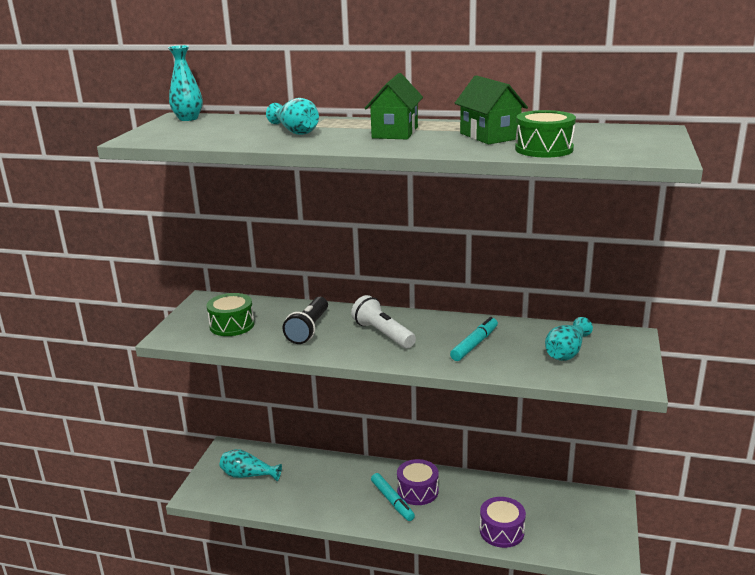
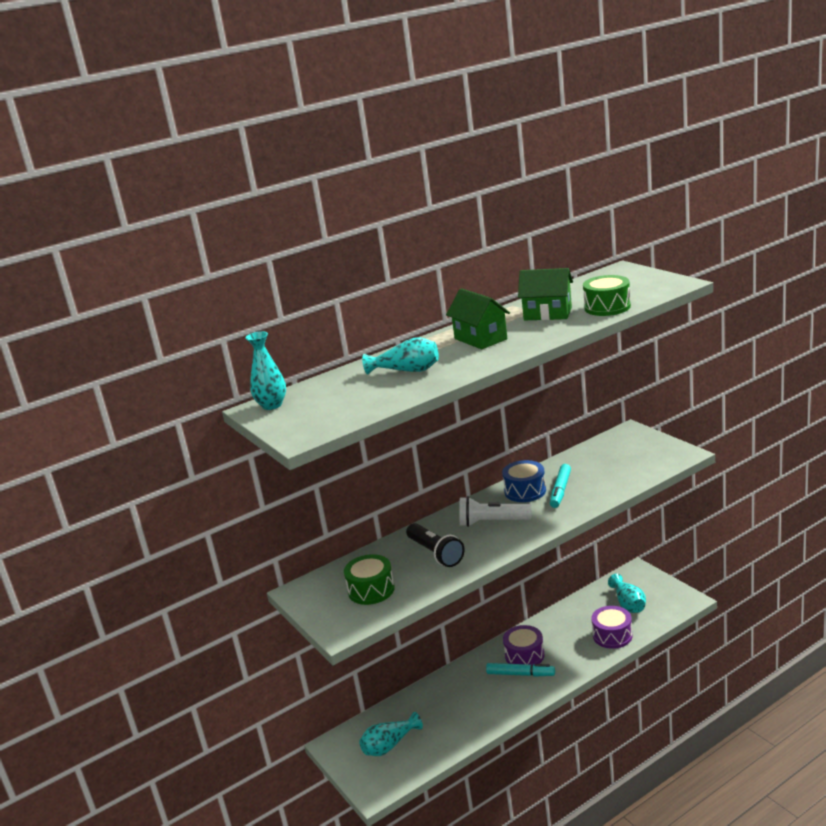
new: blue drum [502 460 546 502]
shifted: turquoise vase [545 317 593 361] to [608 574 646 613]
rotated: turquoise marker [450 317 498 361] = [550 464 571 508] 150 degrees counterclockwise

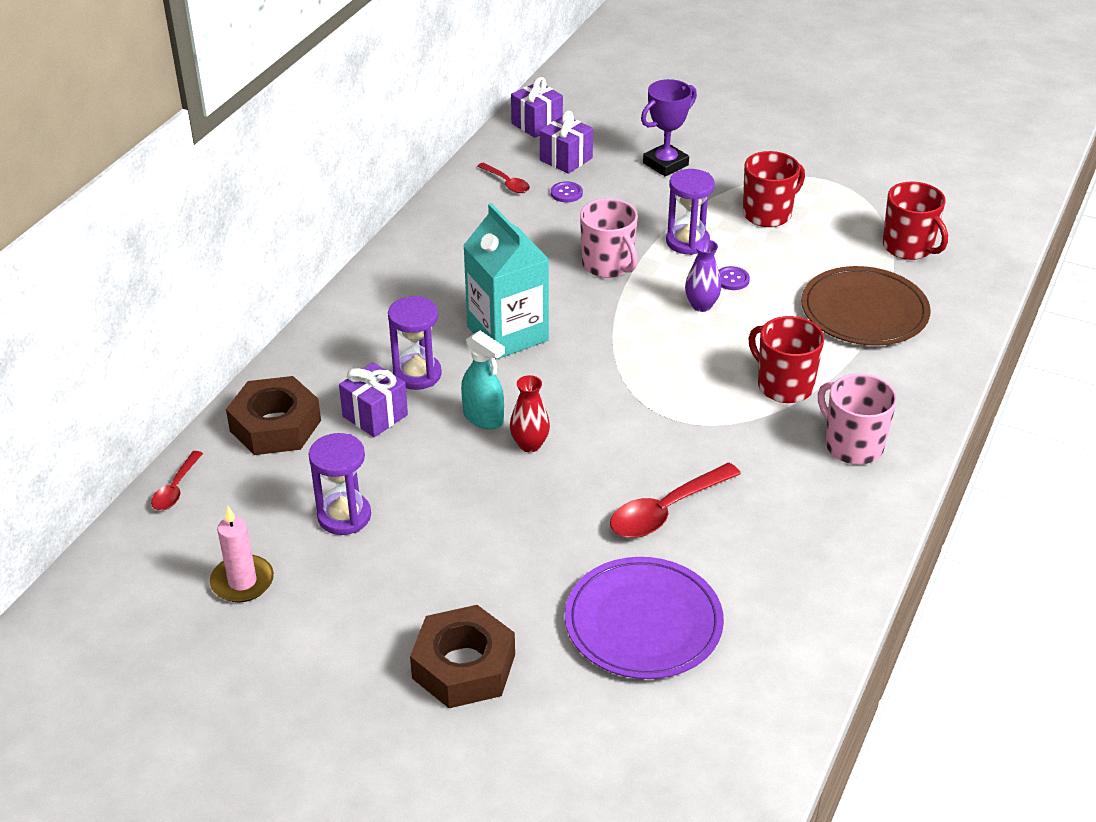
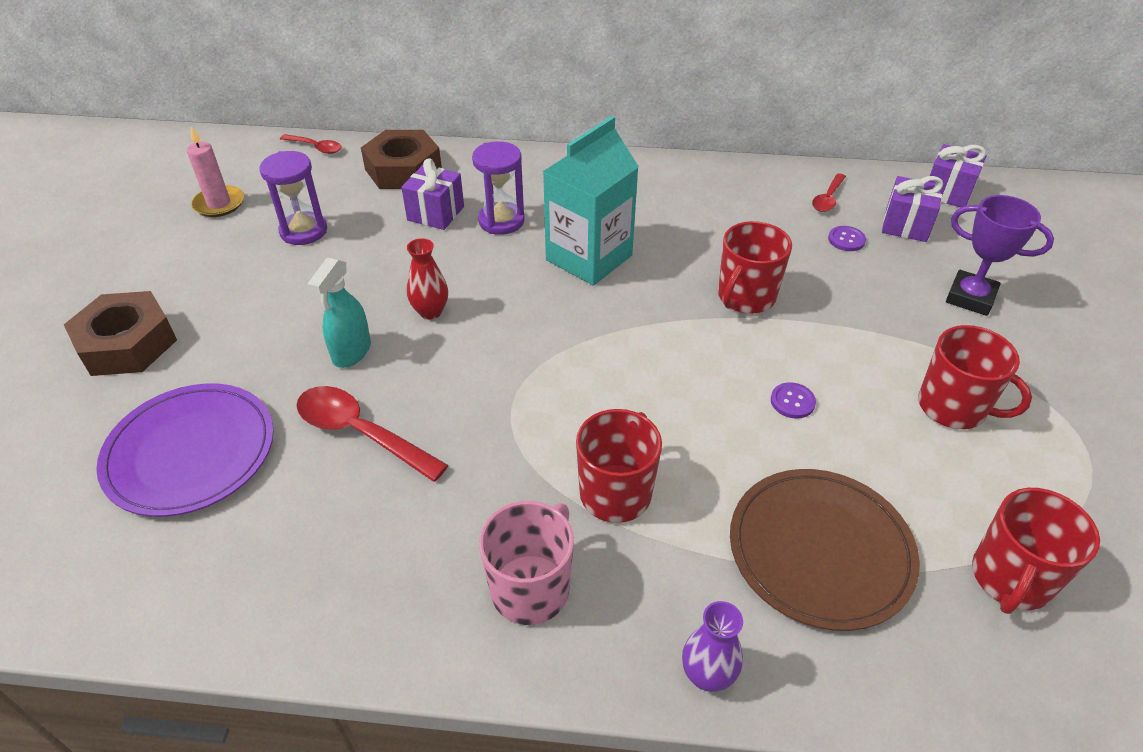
gone: purple hourglass [666 169 715 255]
shifted: purple vase [685 239 721 312] to [682 601 743 692]; turquoise spray bottle [461 331 505 429] to [307 257 371 368]
repainted: pink mug [580 198 638 278] to red mug [718 221 792 314]
rotated: red spoon [151 451 203 510] = [280 134 342 154] 150 degrees counterclockwise

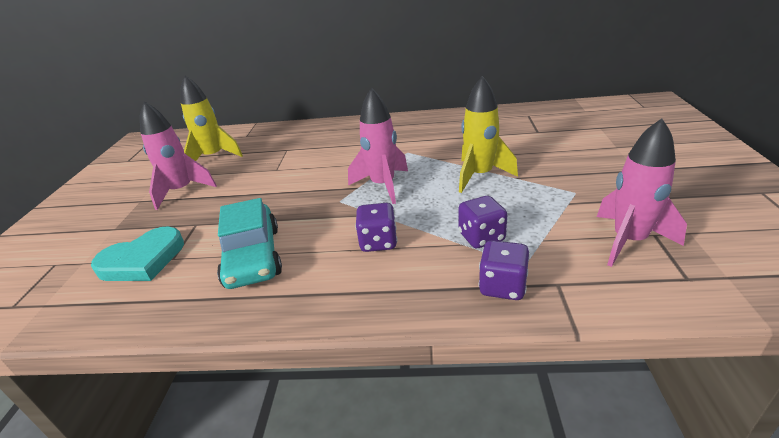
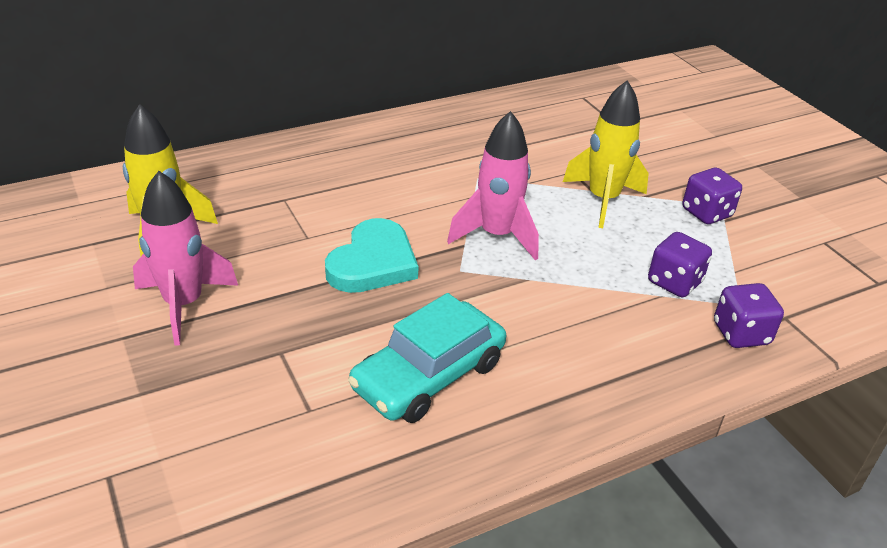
gone: pink rocket [597 118 687 267]
shifted: purple dice [355 203 397 252] to [682 168 742 224]; turquoise heart [91 226 184 281] to [325 218 419 293]
rotated: turquoise car [217 198 282 289] = [348 293 506 423] 90 degrees clockwise

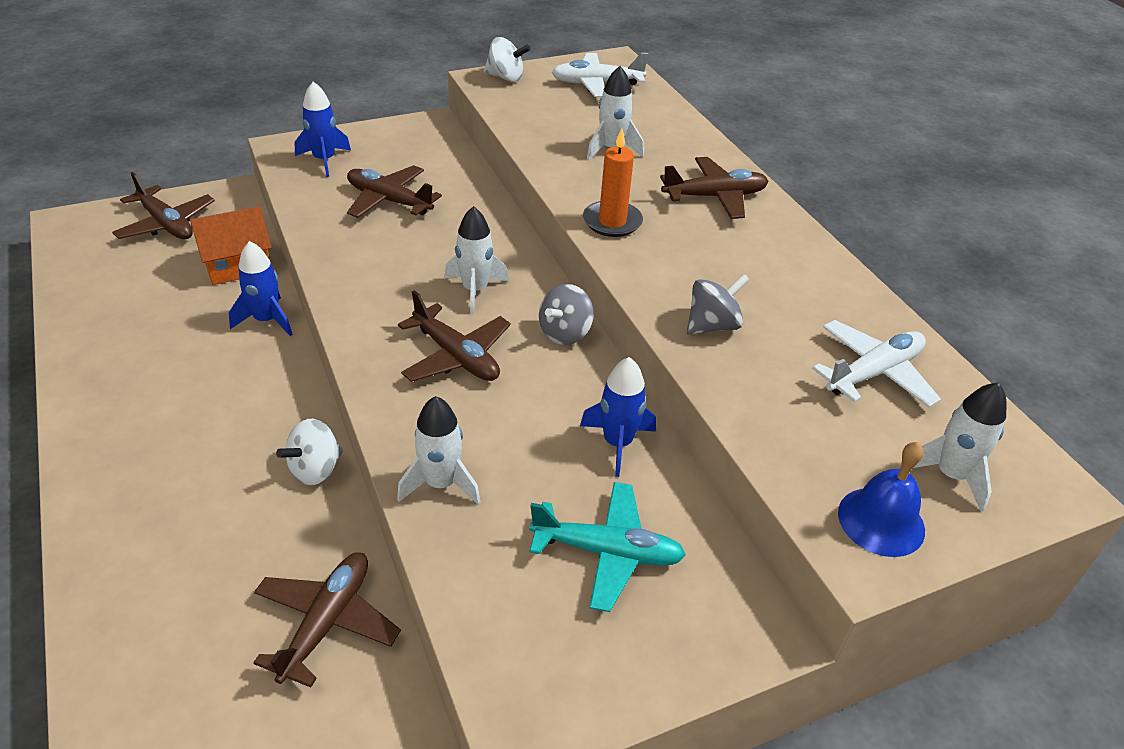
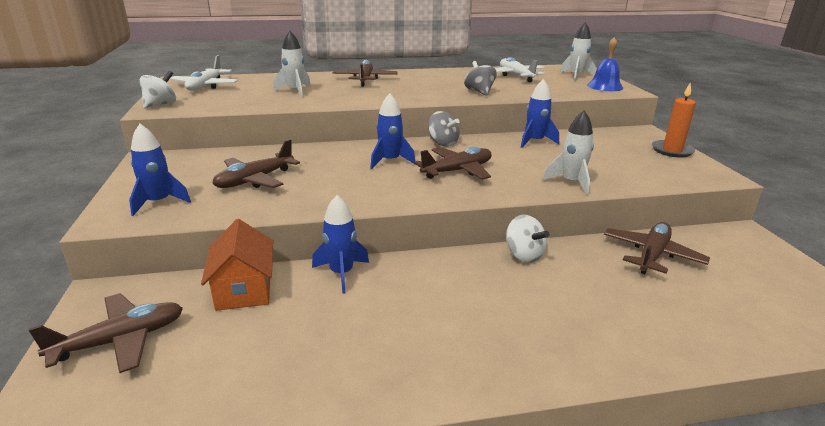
gone: turquoise plane [529 482 686 612]
shifted: orange candle [583 129 643 237] to [652 82 696 158]
repainted: white rocket [444 206 509 314] to blue rocket [370 93 415 169]
rotated: brown plane [253 552 401 688] = [604 222 710 274] 90 degrees clockwise

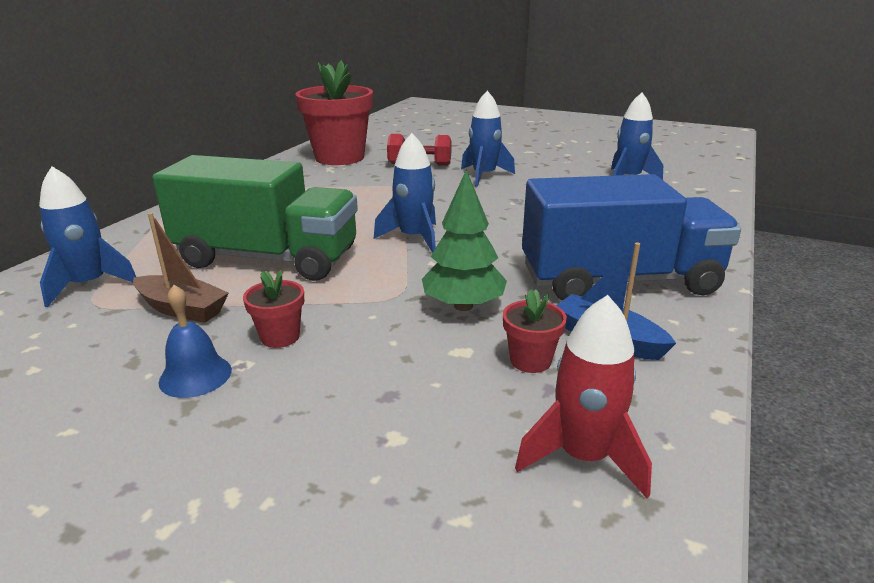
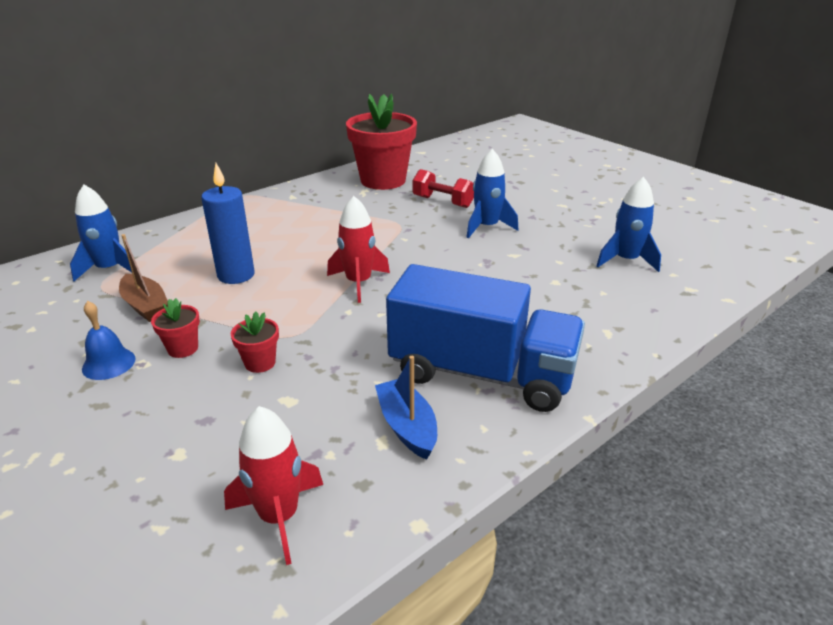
gone: green tree [422 170 507 311]
shifted: red flower pot [503 289 567 373] to [231 312 279 373]
swapped: green truck [152 155 358 281] to blue candle [201 163 255 284]
repainted: blue rocket [374 133 436 253] to red rocket [327 196 390 303]

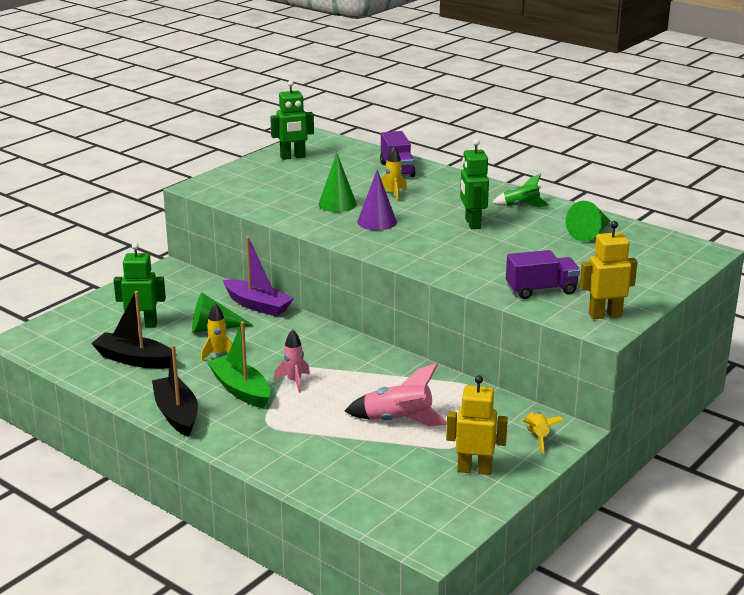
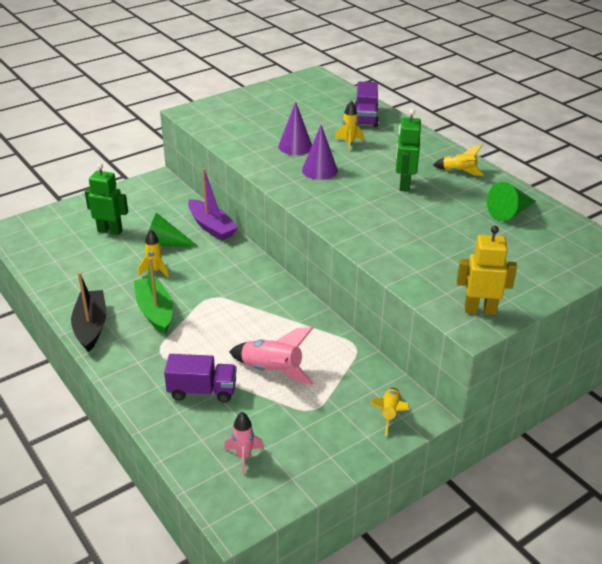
gone: green robot [270 80 314 160]; black boat [91 291 177 369]; yellow robot [446 375 508 475]
shifted: purple truck [506 250 580 299] to [164 354 237 403]; pink rocket [274 329 310 393] to [224 412 264 475]
repainted: green cone [318 153 357 212] to purple cone [278 102 312 155]; green rocket [492 174 549 207] to yellow rocket [433 145 484 176]

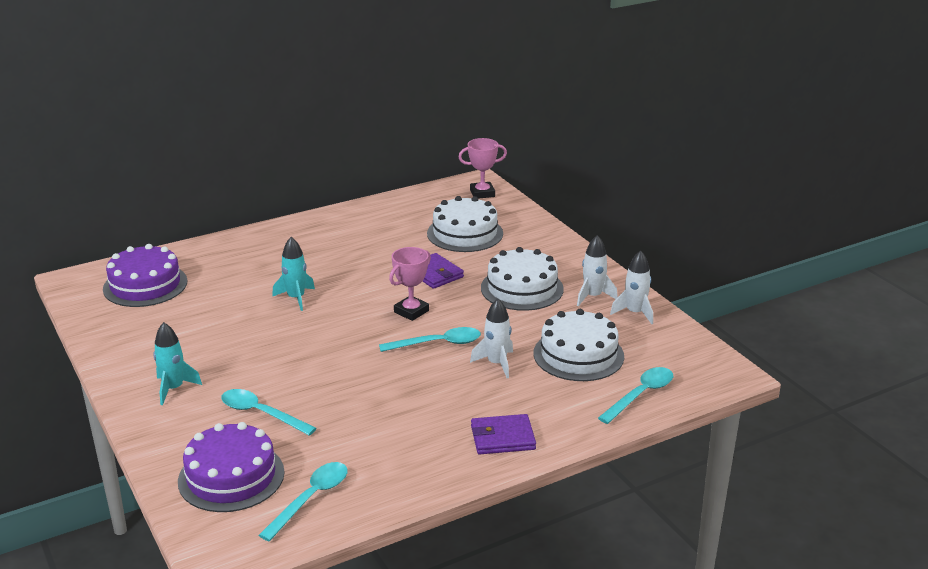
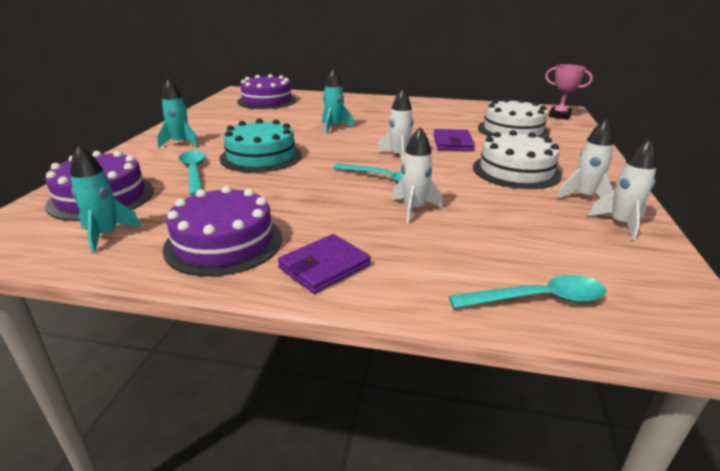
gone: white cake [534 309 624 381]
new: turquoise cake [220 118 302 173]; purple cake [163 186 282 277]
swapped: pink trophy [389 247 431 321] to white rocket [377 88 413 164]; turquoise spoon [259 462 348 541] to turquoise rocket [70 145 141 253]
rotated: purple wallet [471 414 536 455] = [278 234 371 294] 75 degrees counterclockwise

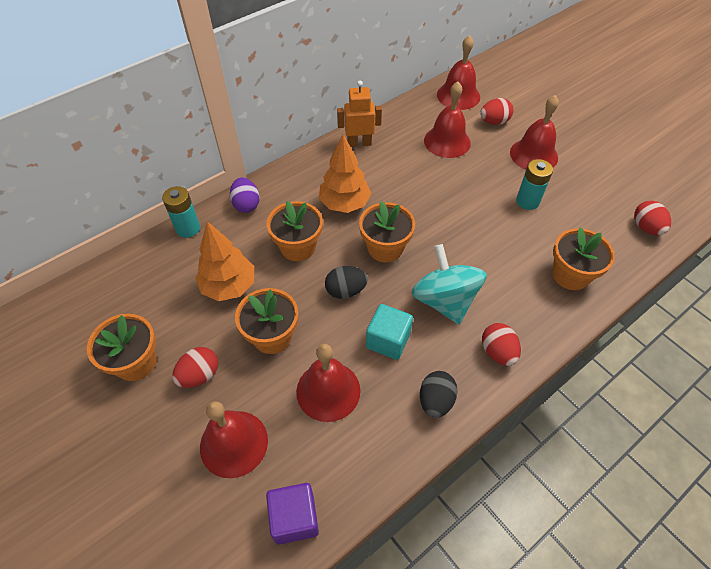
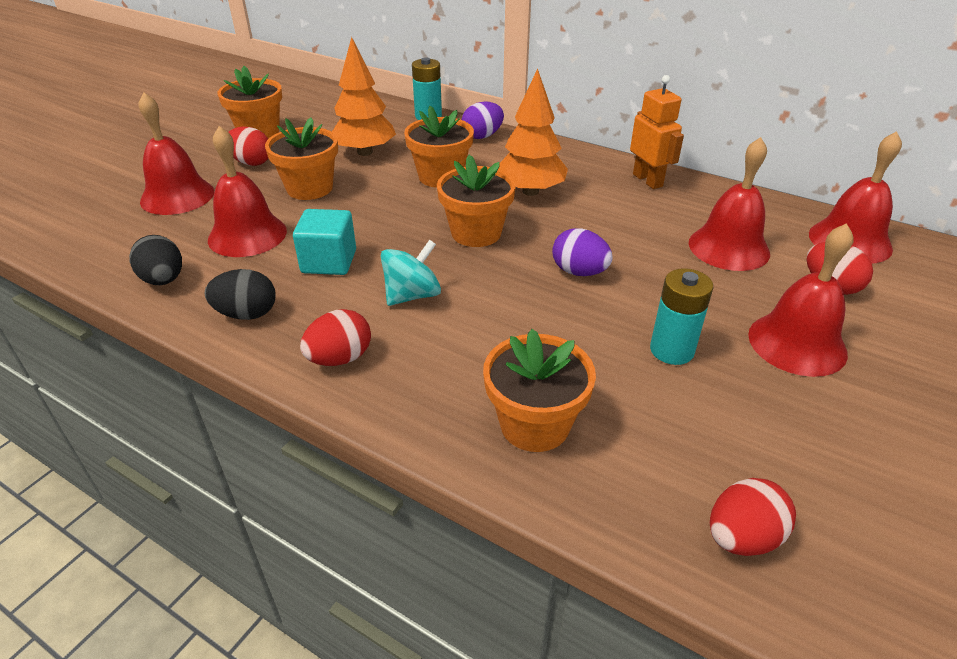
gone: purple cube [266 483 319 545]
new: purple egg [552 228 613 276]
shifted: black egg [325 266 368 299] to [129 235 182 285]
scaled: turquoise spinning top [412 244 487 325] = [381 240 441 306] x0.64

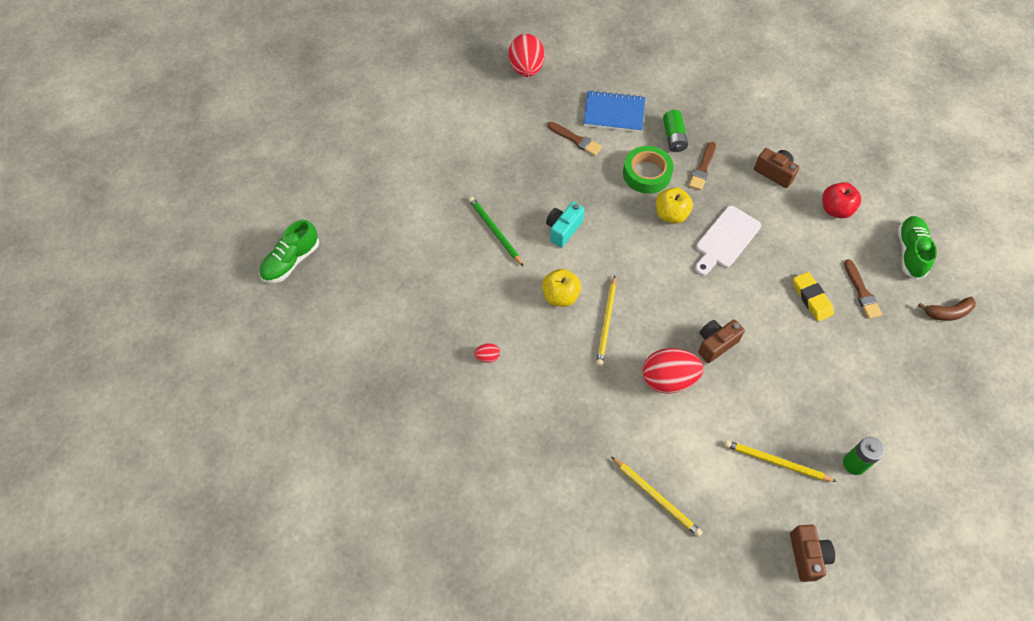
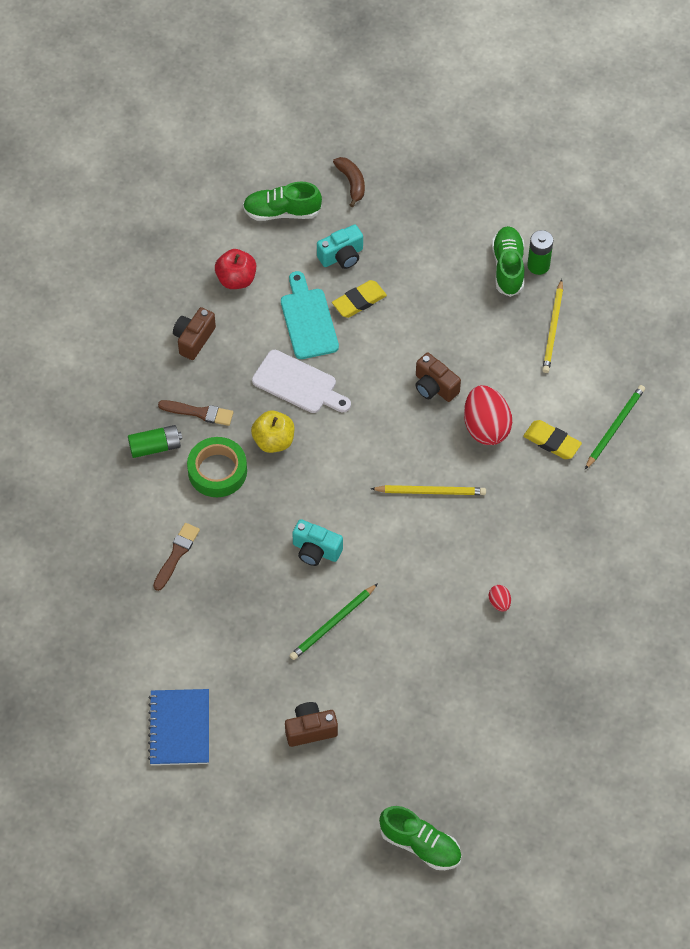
gone: red egg [509 34 545 77]; yellow apple [542 269 581 307]
new: green shoe [492 226 524 297]; turquoise cutting board [281 271 339 359]; yellow eraser [523 420 582 459]
shifted: blue notebook [583 90 645 132] to [148 689 209 765]; brown camera [790 525 835 582] to [285 702 338 747]
swapped: brown brush [844 259 883 319] to turquoise camera [317 225 363 269]
repainted: yellow pencil [611 457 703 537] to green pencil [585 385 645 469]

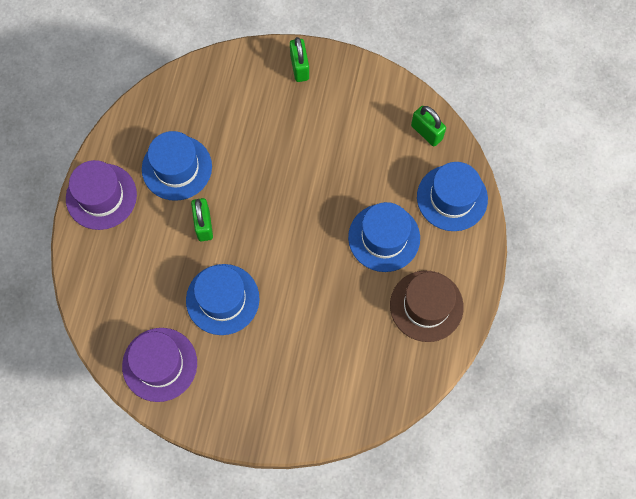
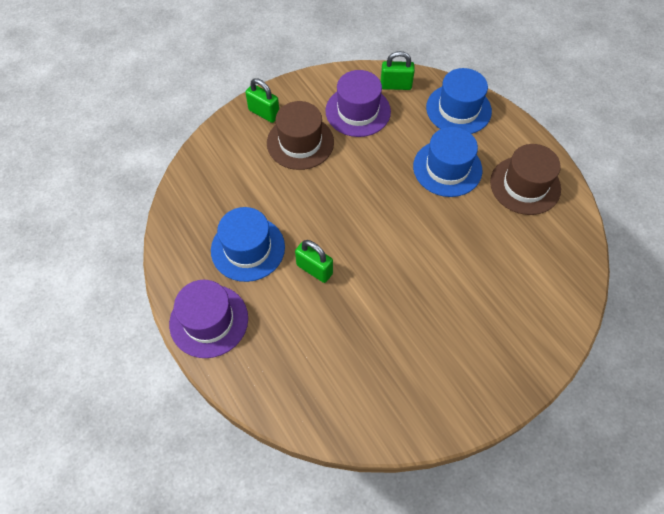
gone: blue hat [186 264 260 335]
new: brown hat [267 101 334 170]
shifted: purple hat [122 328 197 402] to [325 70 391 137]

